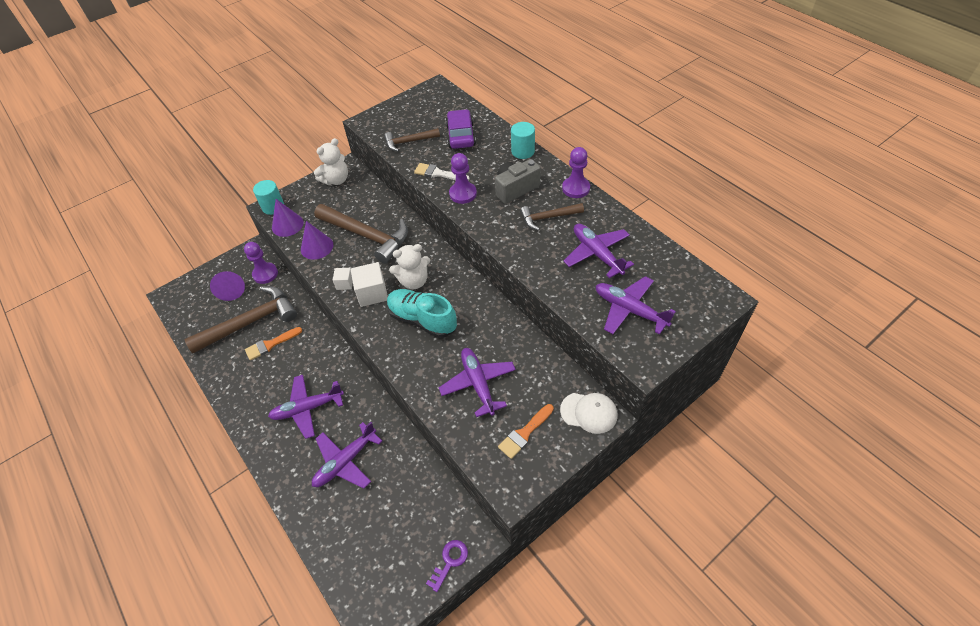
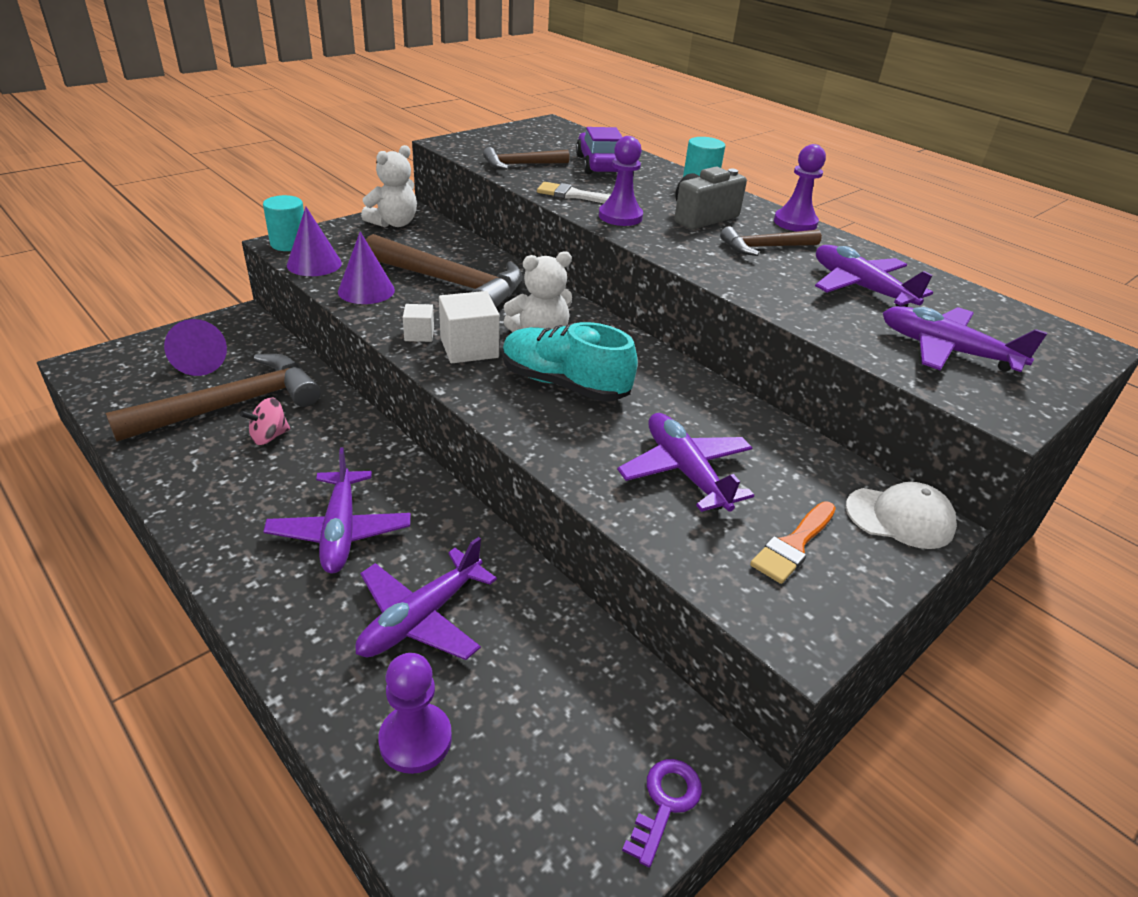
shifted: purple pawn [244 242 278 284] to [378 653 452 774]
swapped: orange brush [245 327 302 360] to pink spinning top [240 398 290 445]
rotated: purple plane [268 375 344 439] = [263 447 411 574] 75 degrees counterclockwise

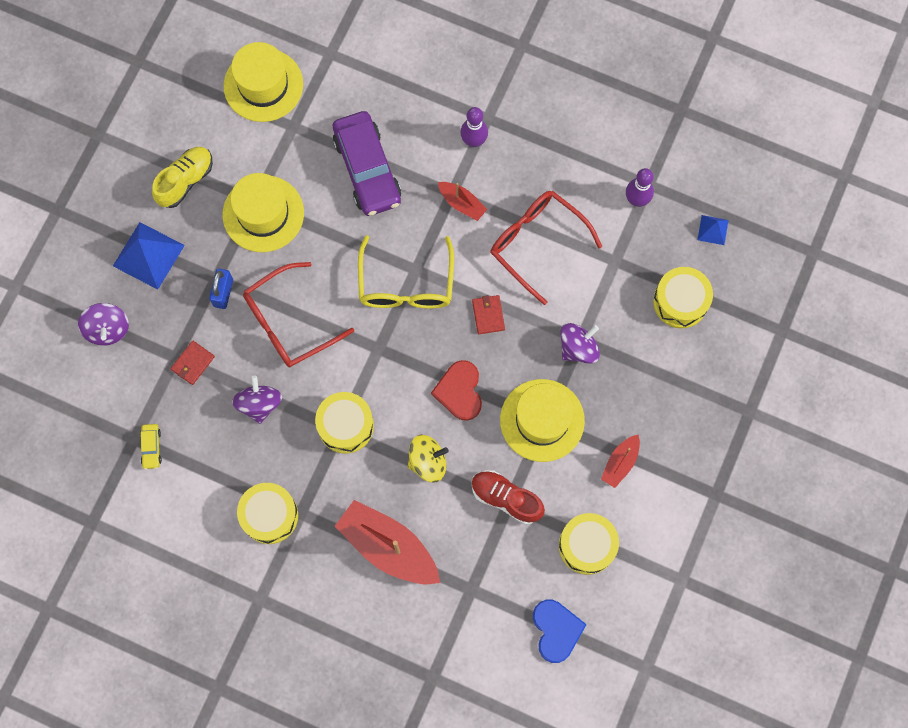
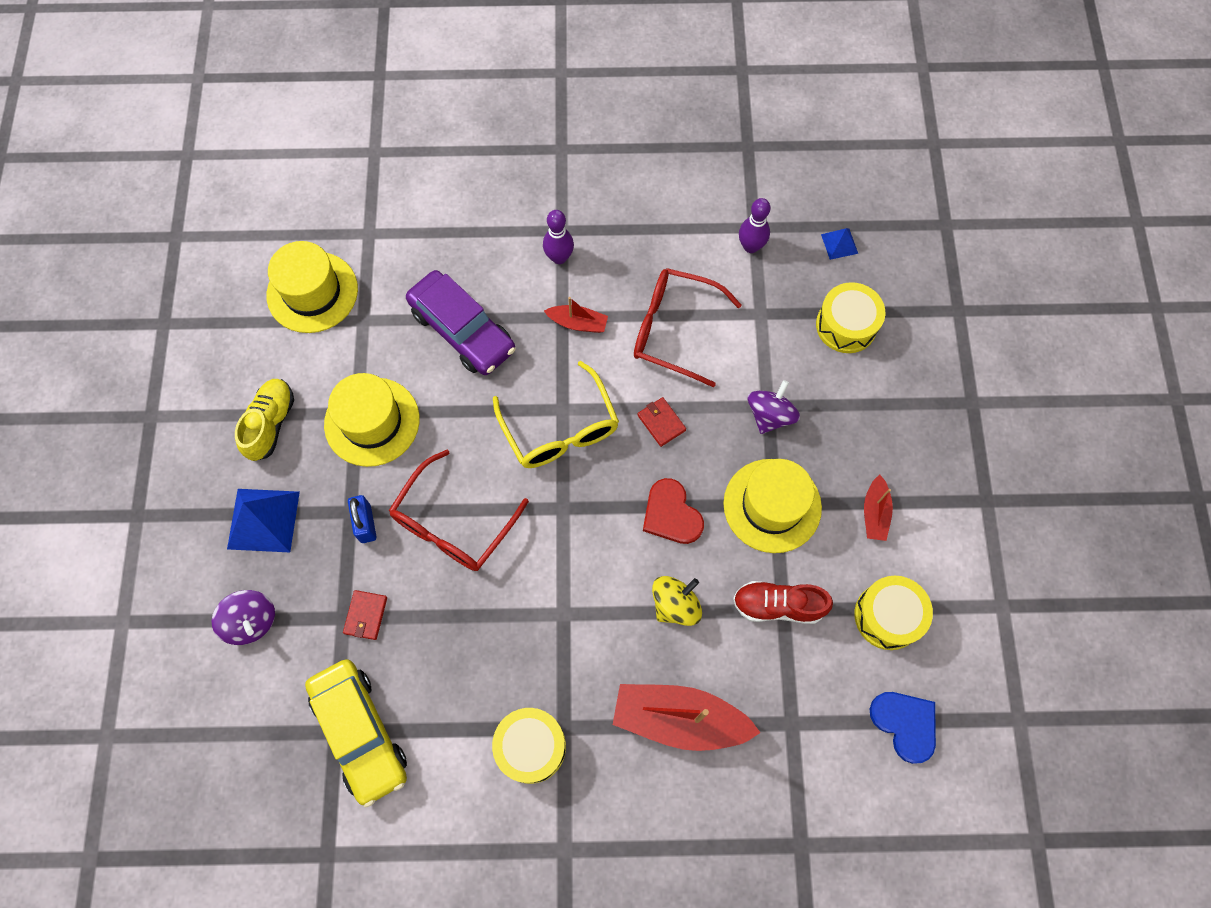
gone: purple spinning top [232 376 282 424]; yellow drum [315 392 374 454]
scaled: yellow car [140 424 162 470] = [305 659 407 807] x2.46

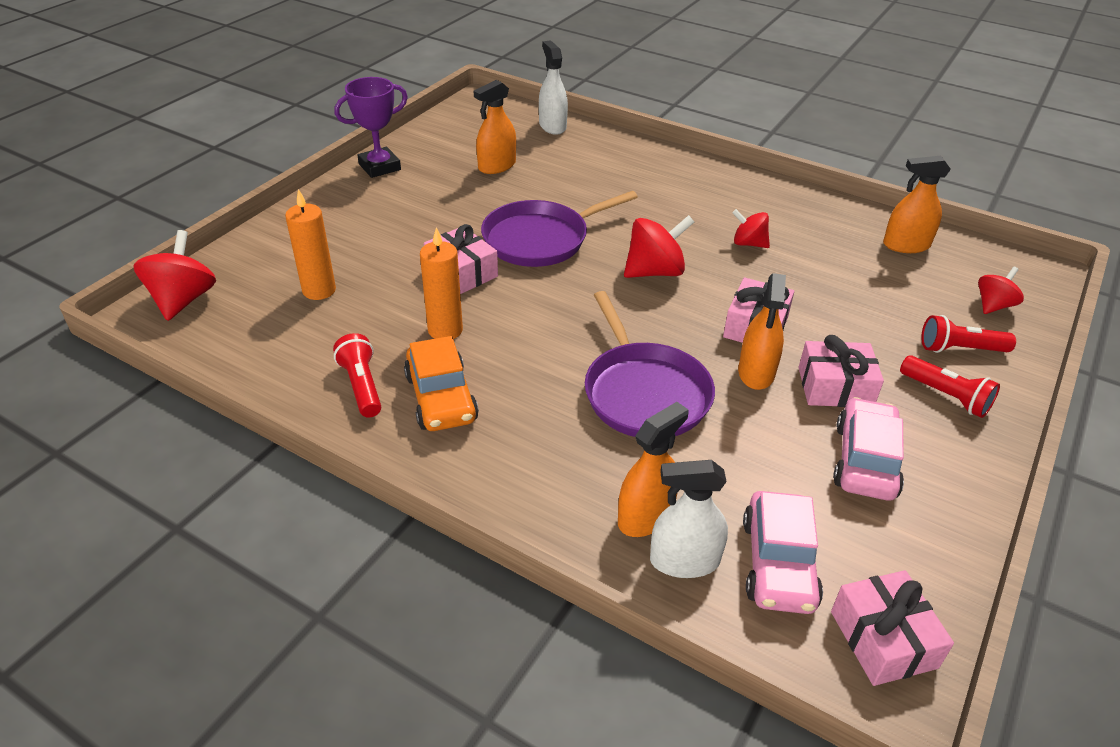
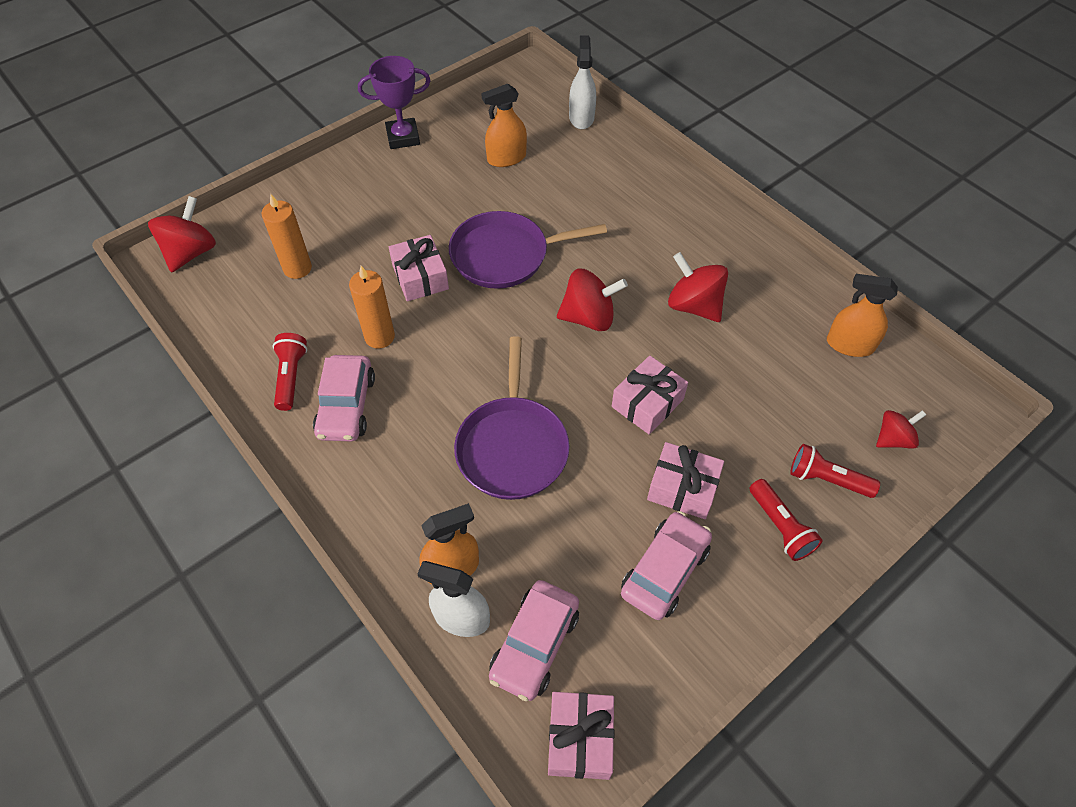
gone: orange spray bottle [738 273 786 390]
repainted: orange car [404 336 479 431] to pink car [313 355 375 441]
scaled: red spinning top [732 209 770 248] = [668 252 728 322] x1.61

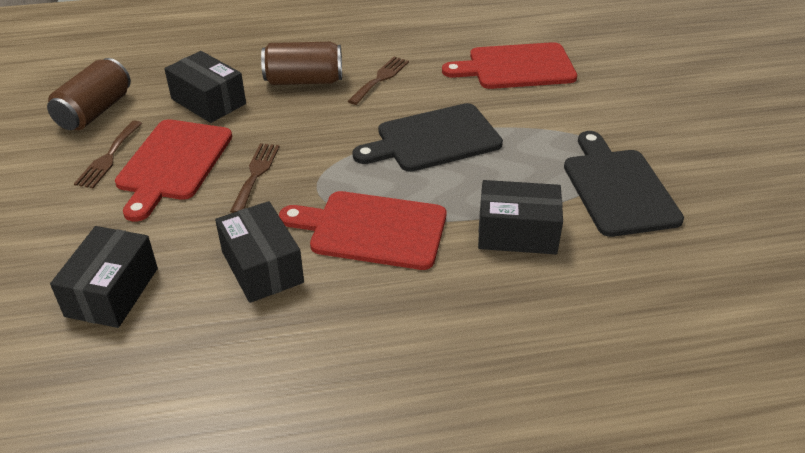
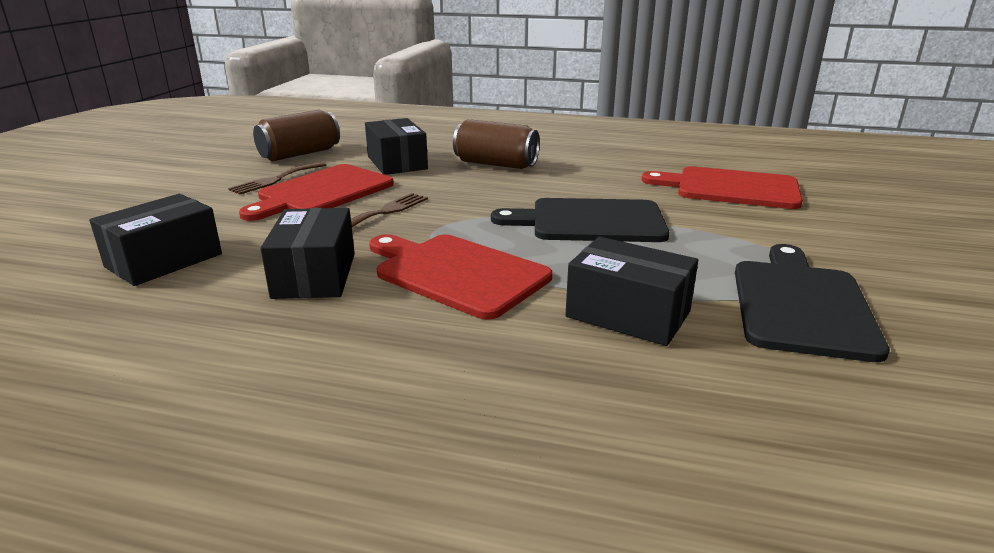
gone: brown fork [348 56 409 105]

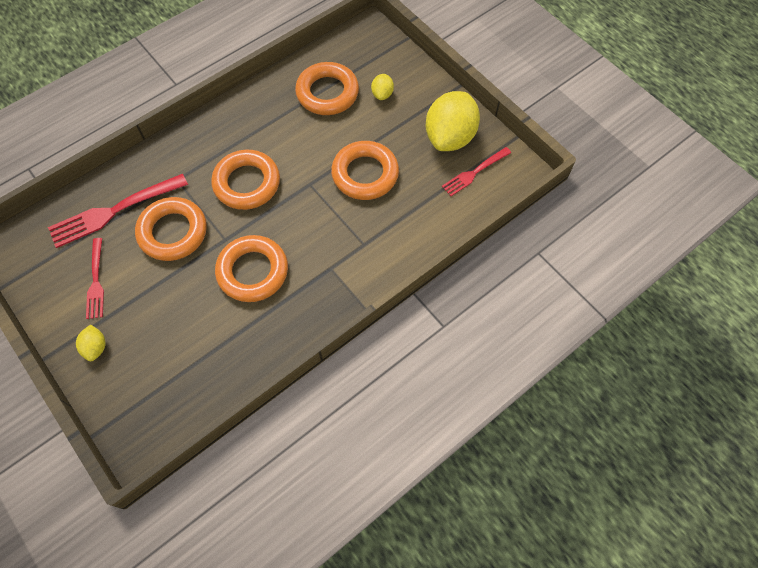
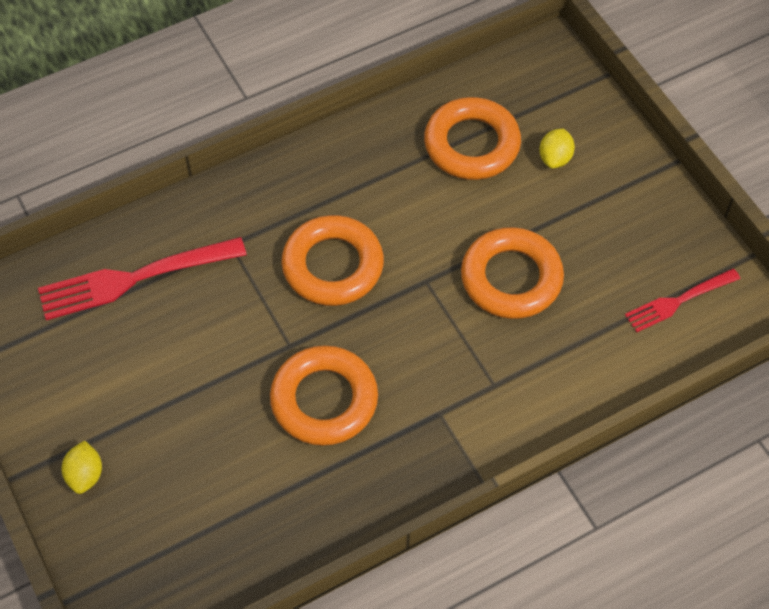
gone: yellow lemon [426 91 480 151]; orange ring [135 197 207 261]; red fork [86 238 104 319]

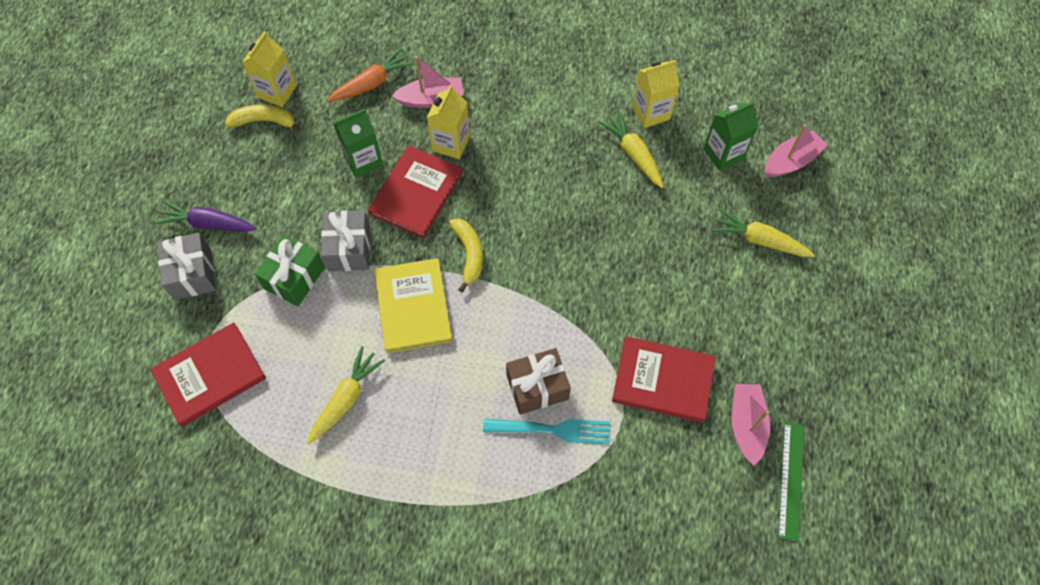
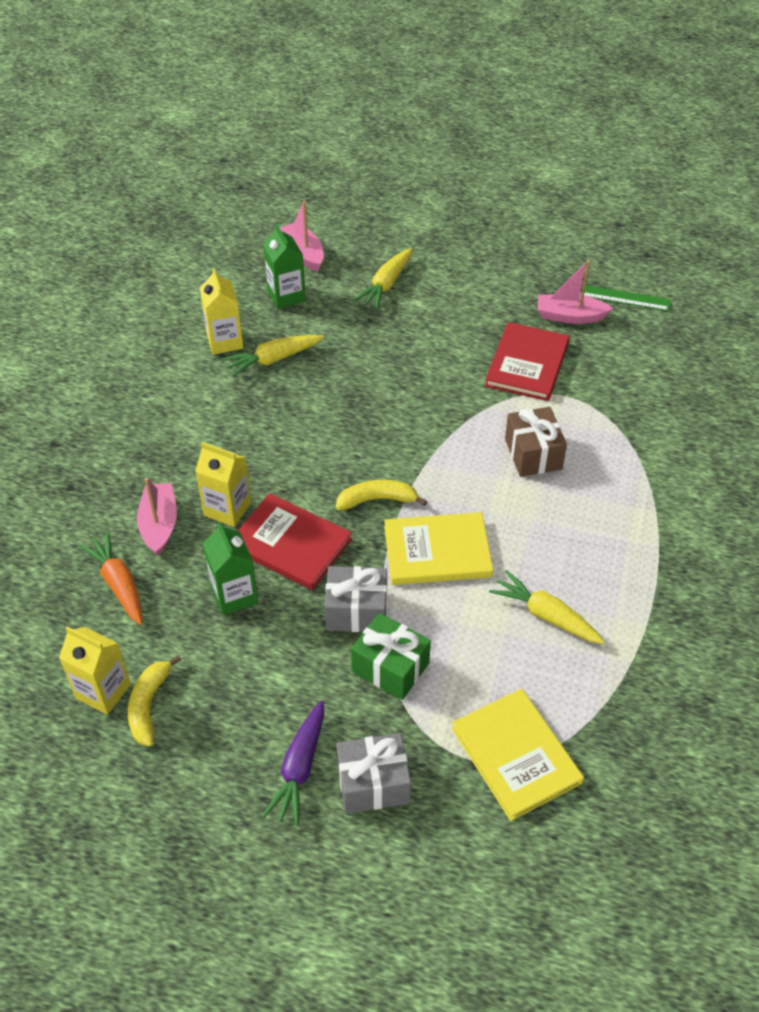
gone: turquoise fork [483 419 610 444]
repainted: red book [150 323 266 427] to yellow book [452 689 584 821]

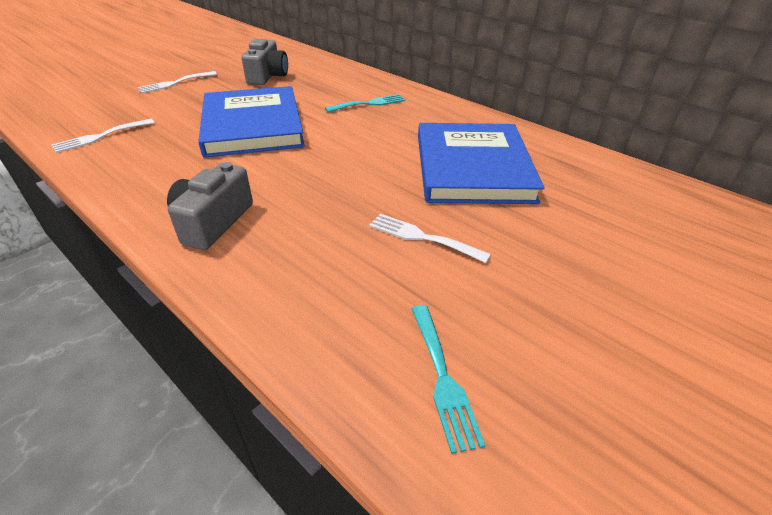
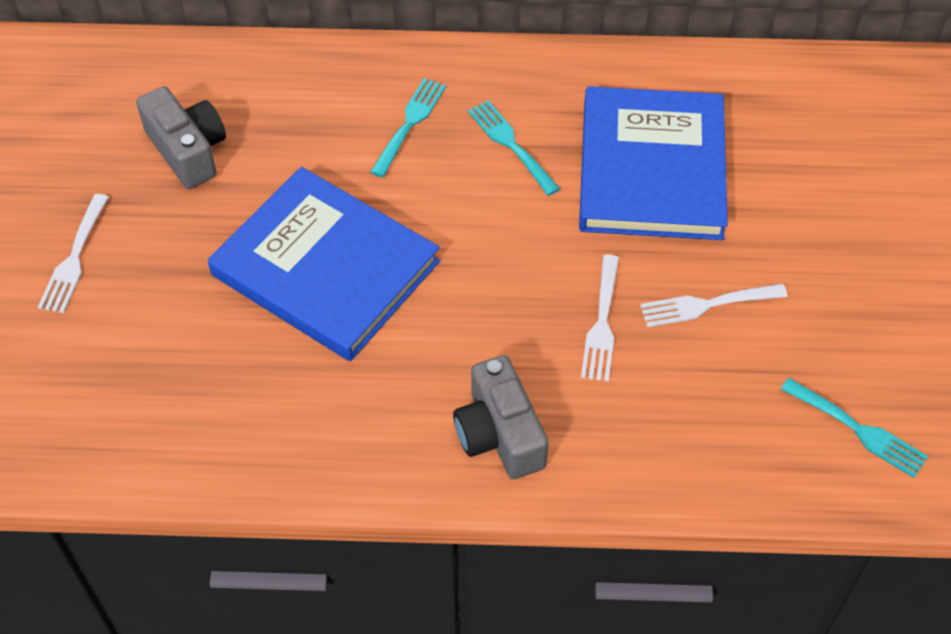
new: turquoise fork [468 100 560 196]
shifted: white fork [52 119 155 153] to [581 254 619 382]
rotated: blue book [418 123 544 204] = [579 86 728 240] 45 degrees clockwise

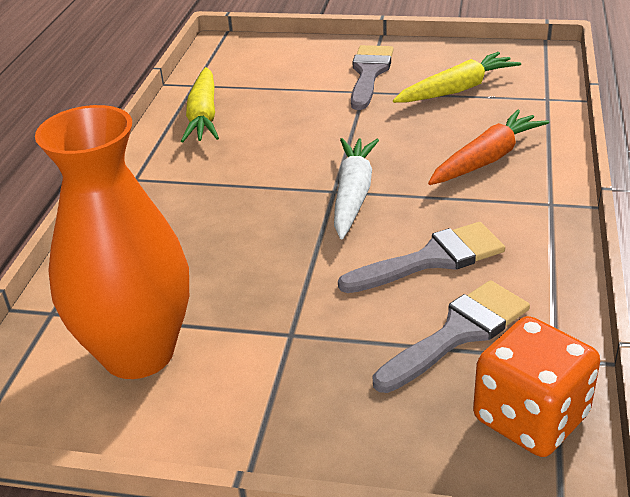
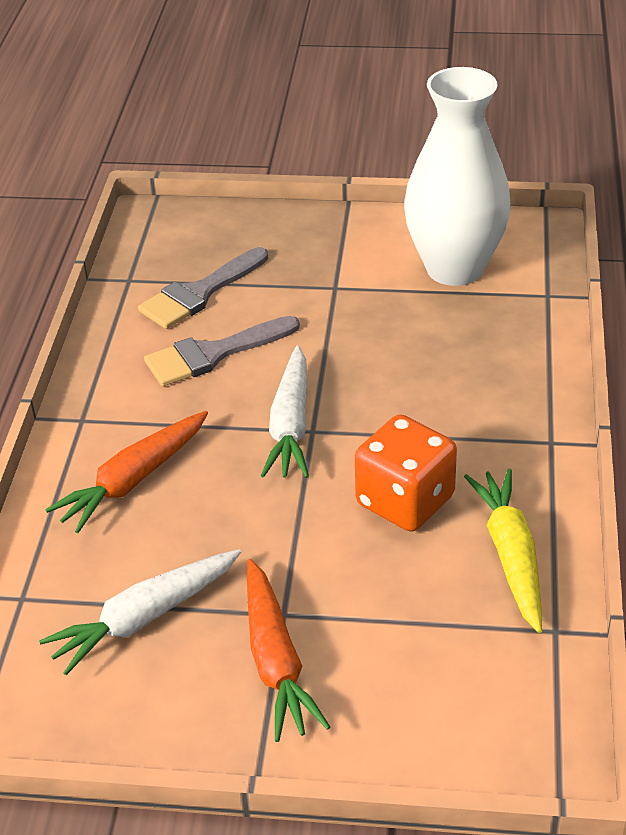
shifted: orange dice [473 316 600 457] to [355 414 457 532]
swapped: grey brush [351 45 394 110] to orange carrot [247 559 330 742]
repainted: yellow carrot [393 52 521 103] to white carrot [39 549 241 675]; orange vase [35 105 189 379] to white vase [404 67 511 286]

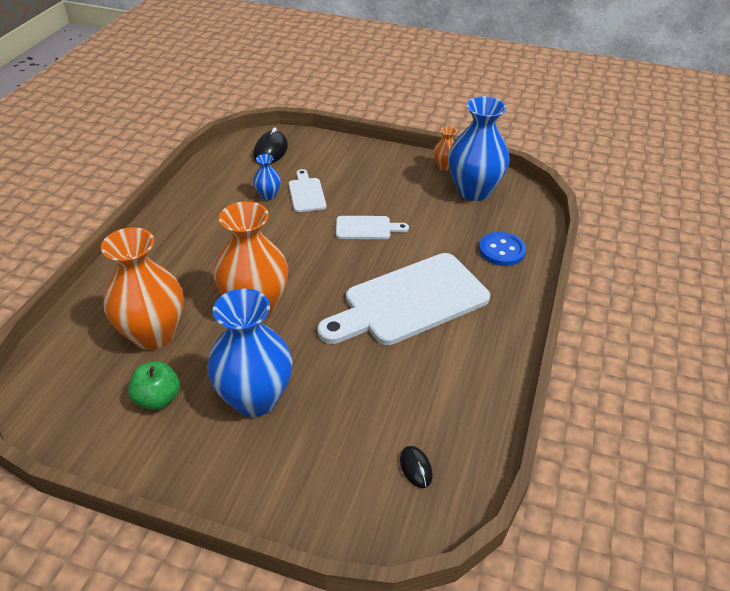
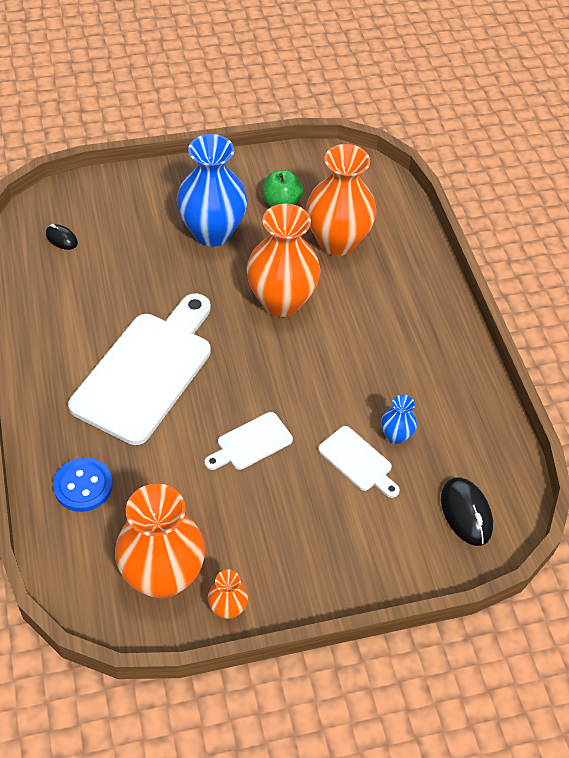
repainted: blue vase [448 96 510 201] to orange vase [115 484 205 598]

